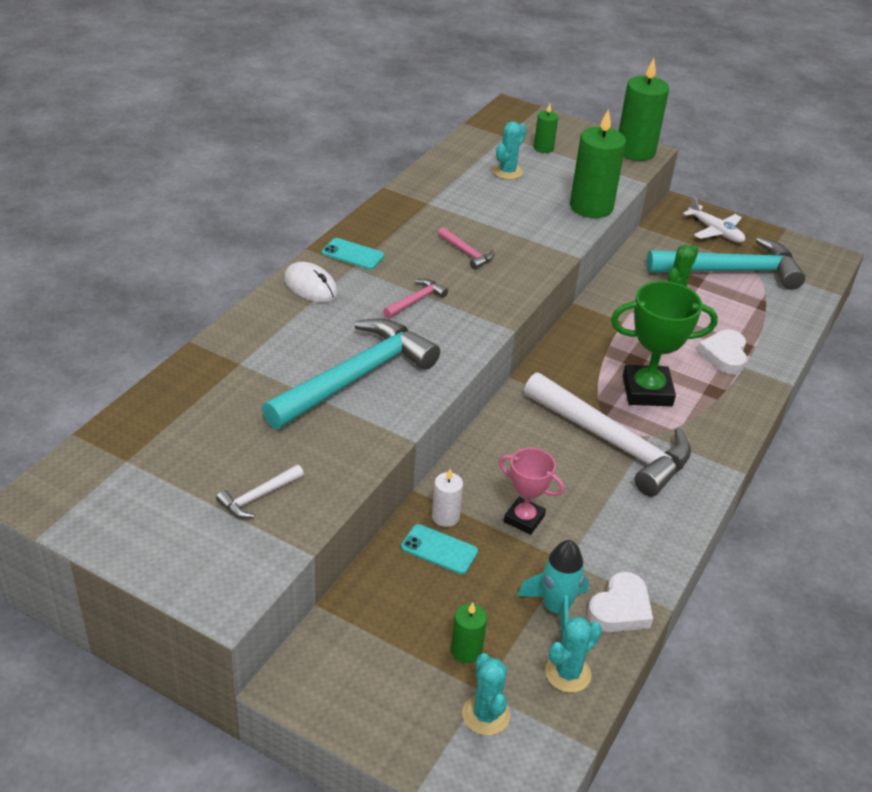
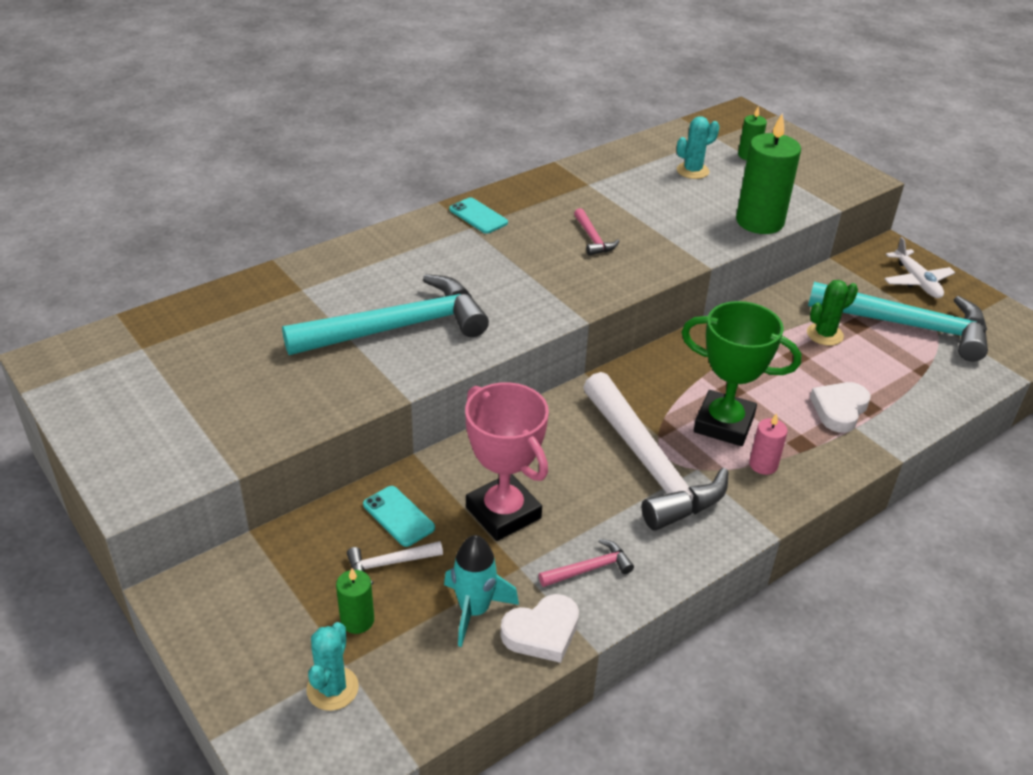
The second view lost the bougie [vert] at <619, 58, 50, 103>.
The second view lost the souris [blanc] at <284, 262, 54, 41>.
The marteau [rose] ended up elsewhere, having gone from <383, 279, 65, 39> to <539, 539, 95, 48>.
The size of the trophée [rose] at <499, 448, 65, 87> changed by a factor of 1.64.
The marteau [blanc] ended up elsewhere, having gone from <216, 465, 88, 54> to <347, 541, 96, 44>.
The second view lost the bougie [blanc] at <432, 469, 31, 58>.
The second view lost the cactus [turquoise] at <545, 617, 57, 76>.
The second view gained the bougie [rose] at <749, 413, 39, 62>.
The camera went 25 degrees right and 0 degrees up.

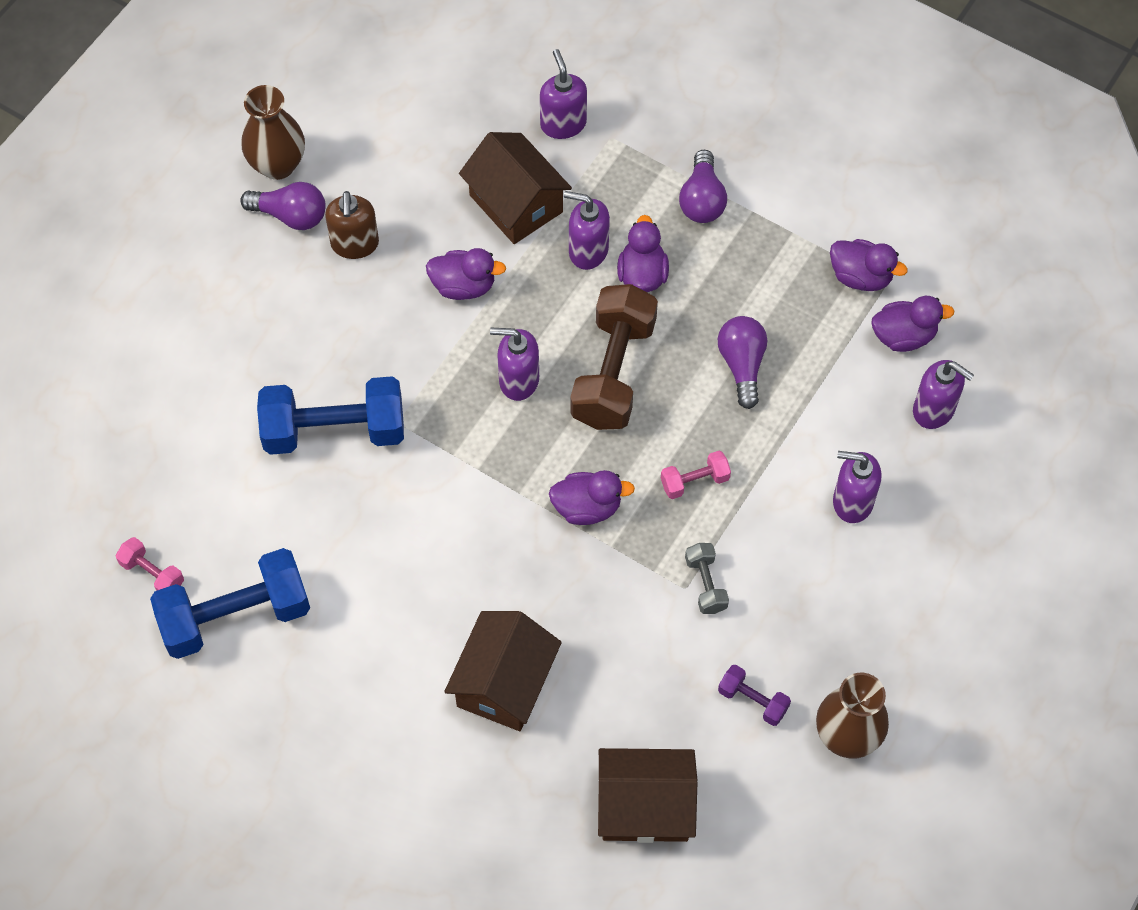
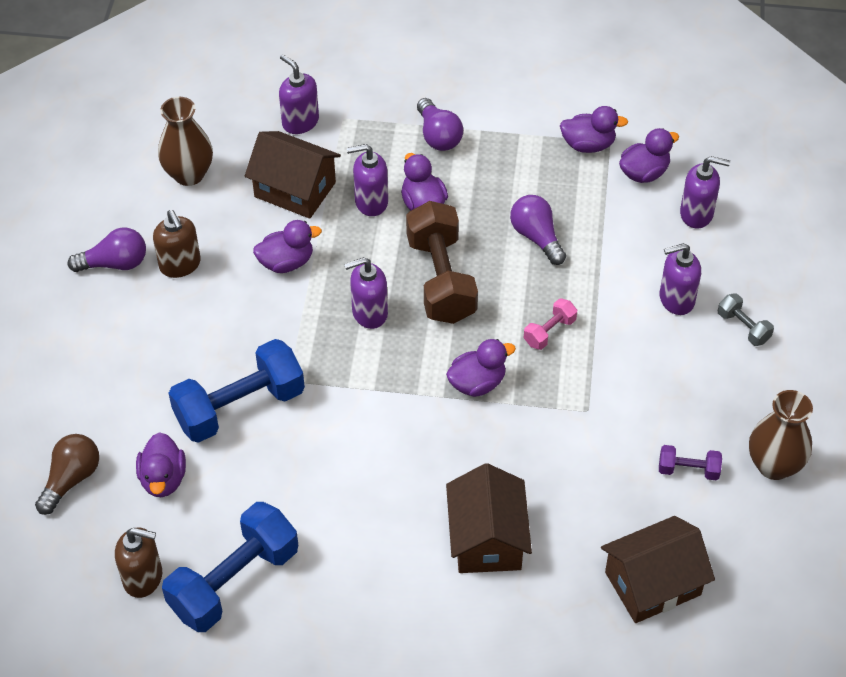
The vase [marron] ended up elsewhere, having gone from <242, 85, 63, 95> to <158, 97, 55, 89>.
Where the haltère [rose] stood at <115, 537, 69, 54>, the distributeur de savon [marron] came to stand at <115, 528, 47, 70>.
The haltère [gris] ended up elsewhere, having gone from <685, 543, 44, 71> to <717, 293, 57, 53>.
The second view gained the canard [violet] at <136, 432, 50, 65>.
The second view gained the ampoule [marron] at <35, 434, 64, 81>.
The camera went 25 degrees left and 10 degrees down.

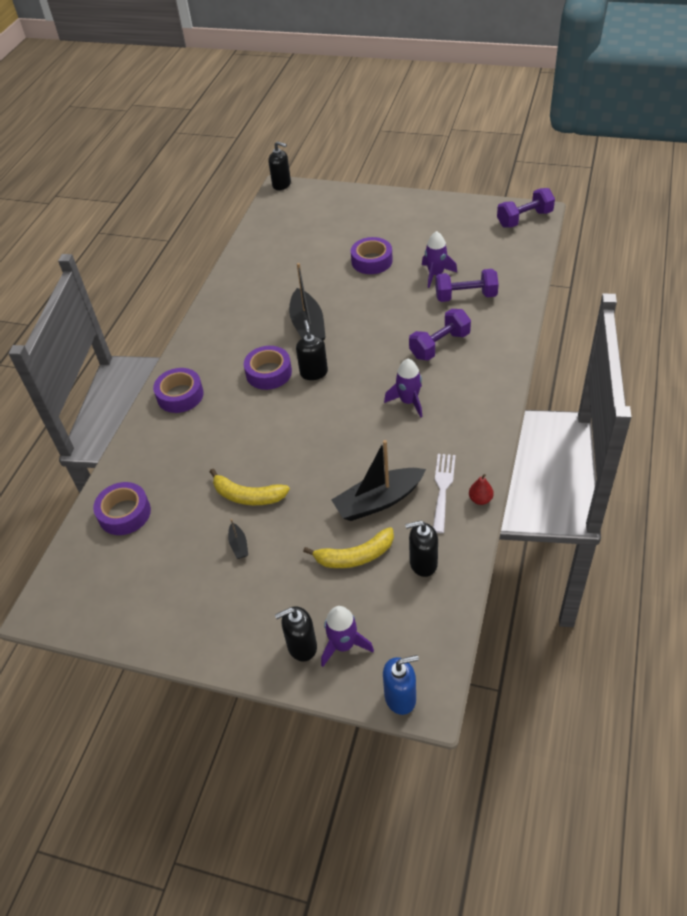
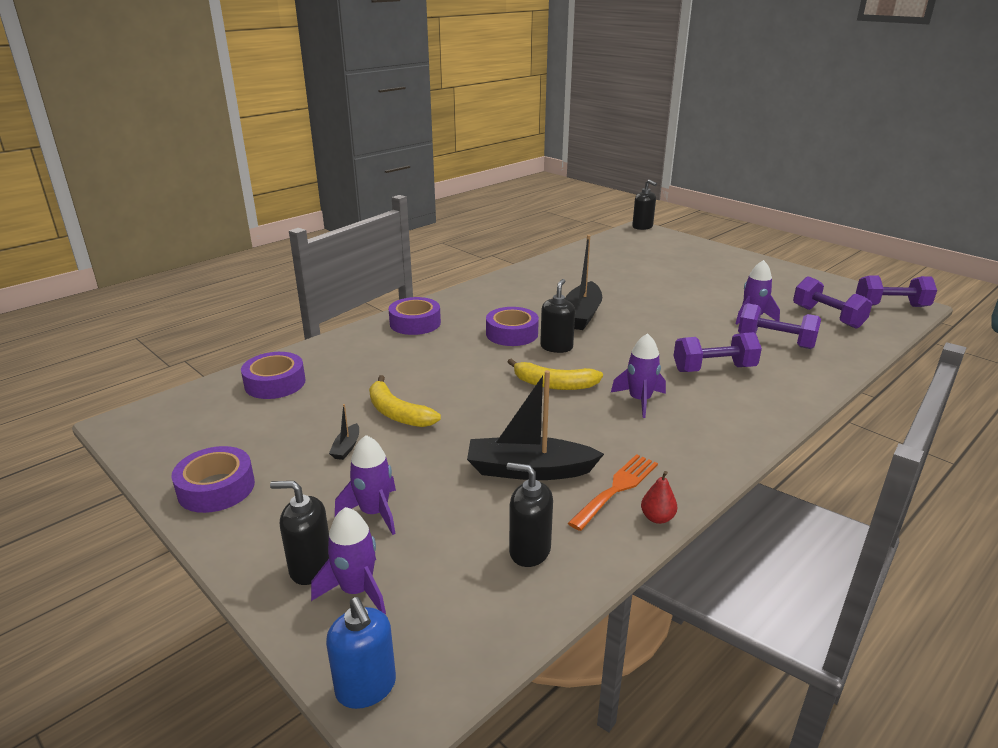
The ruban adhésif [violet] ended up elsewhere, having gone from <351, 237, 42, 37> to <171, 446, 84, 67>.
What was the fourchette [blanc] at <433, 454, 23, 79> turned into the fourchette [orange] at <568, 454, 90, 77>.
The banane [jaune] ended up elsewhere, having gone from <303, 527, 91, 41> to <508, 358, 95, 32>.
The distributeur de savon [bleu] at <383, 655, 36, 60> ended up facing another way, 45 degrees clockwise from before.
The second view gained the haltère [violet] at <793, 276, 79, 52>.
The second view gained the fusée [violet] at <335, 435, 61, 100>.
The camera went 25 degrees right and 20 degrees down.

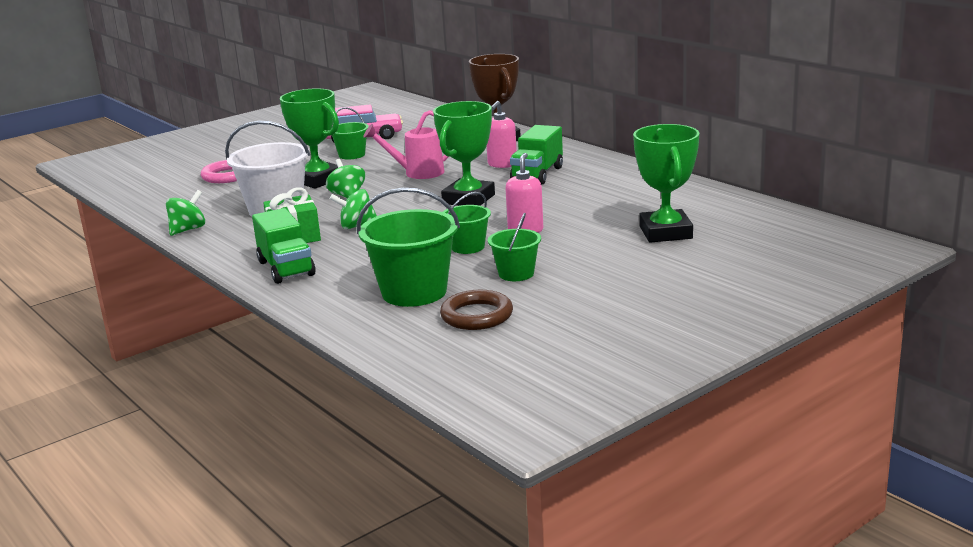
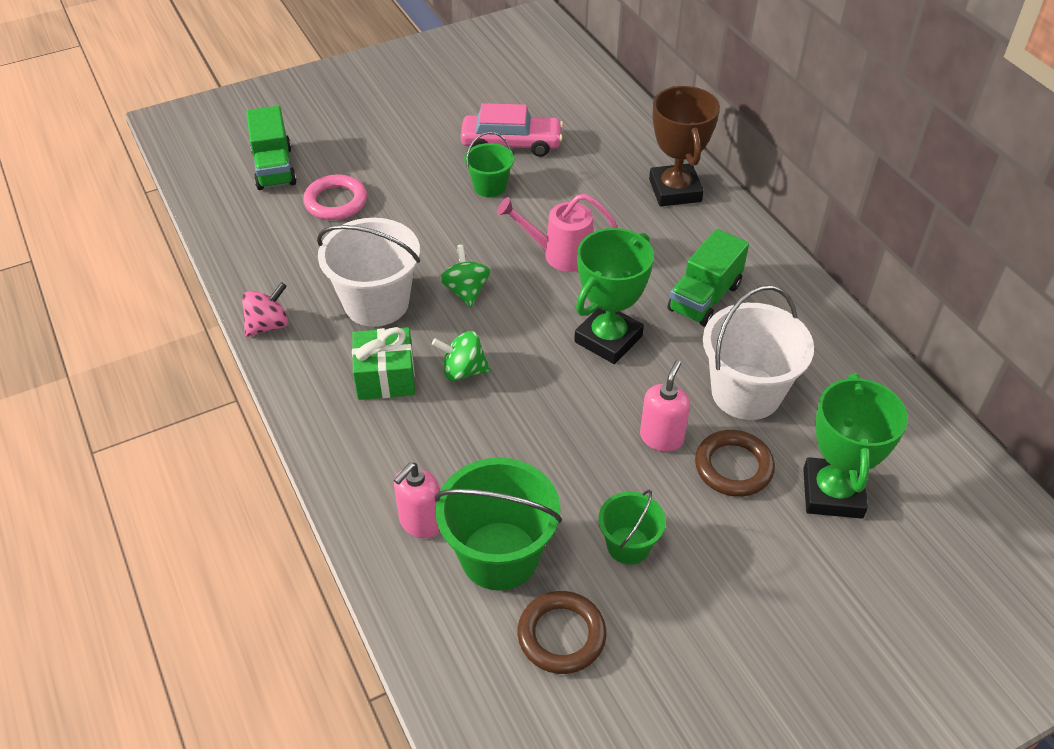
The second view lost the trophée [vert] at <280, 88, 59, 101>.
The distributeur de savon [rose] ended up elsewhere, having gone from <487, 101, 30, 67> to <394, 463, 46, 75>.
What was the toupie [vert] at <166, 190, 39, 46> turned into the toupie [rose] at <242, 282, 46, 55>.
The second view lost the seau [vert] at <443, 192, 48, 62>.
The camion [vert] ended up elsewhere, having gone from <252, 208, 64, 76> to <246, 106, 51, 84>.
The second view gained the seau [blanc] at <703, 285, 111, 135>.
The second view gained the anneau [marron] at <695, 430, 80, 67>.
The camera went 10 degrees right and 25 degrees up.

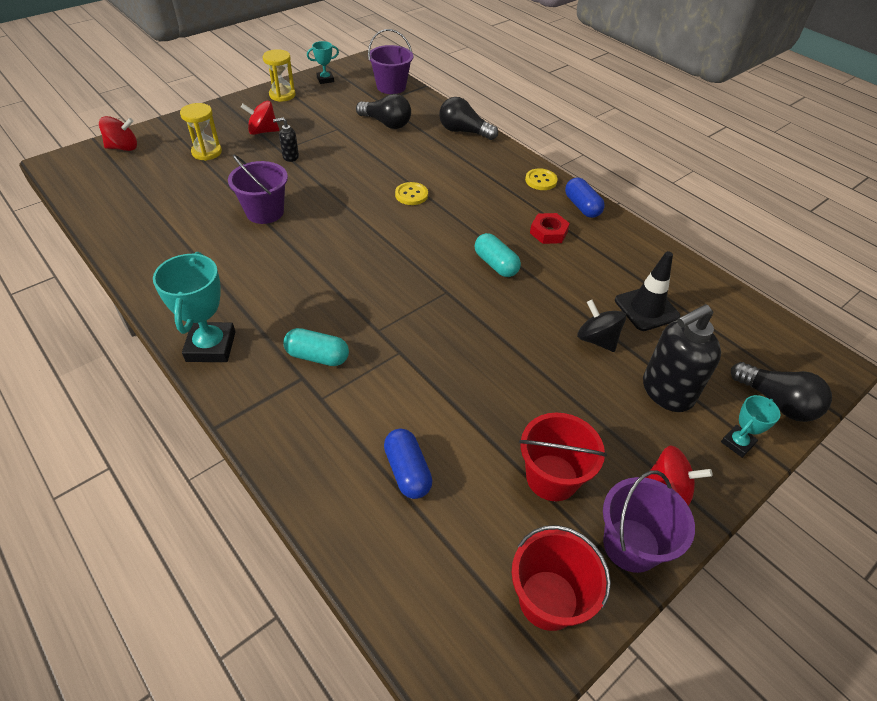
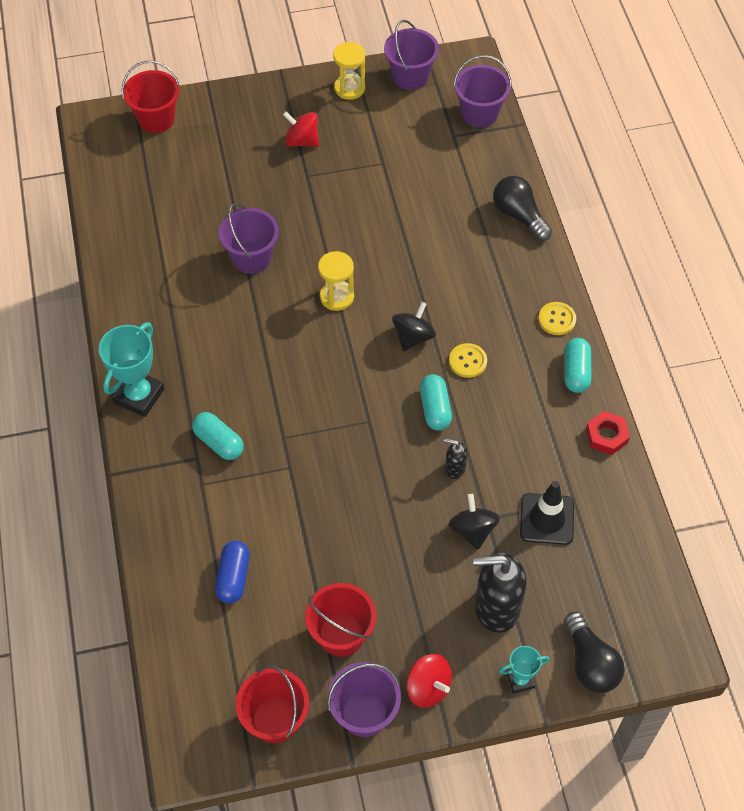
Where the trophée [turquoise] stood at <307, 41, 32, 43>, the seau [violet] came to stand at <384, 20, 55, 70>.
The second view lost the ampoule [noir] at <356, 94, 55, 35>.
The sablier [jaune] ended up elsewhere, having gone from <180, 103, 42, 58> to <318, 251, 36, 60>.
Where the toupie [rouge] stood at <99, 116, 38, 35>, the seau [rouge] came to stand at <122, 60, 58, 73>.
The distributeur de savon [noir] ended up elsewhere, having gone from <273, 117, 26, 45> to <444, 438, 24, 41>.
What was the gélule [bleu] at <565, 177, 40, 41> turned into the gélule [turquoise] at <565, 338, 27, 55>.
The bouton [jaune] ended up elsewhere, having gone from <395, 182, 33, 23> to <449, 343, 38, 35>.
The écrou [rouge] ended up elsewhere, having gone from <530, 213, 40, 31> to <586, 411, 44, 44>.
The second view gained the toupie [noir] at <392, 302, 44, 49>.
The camera went 30 degrees right and 10 degrees up.

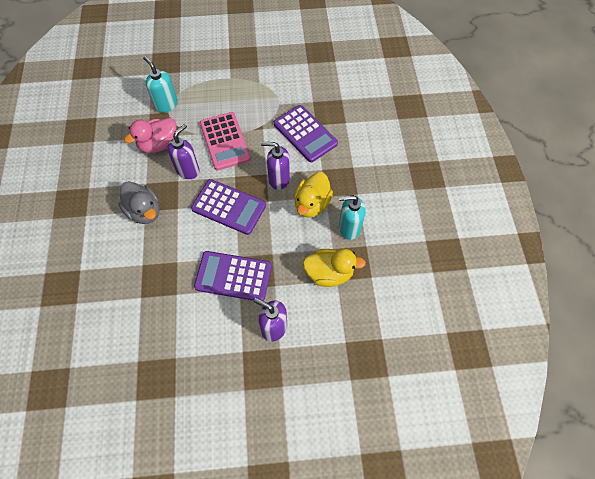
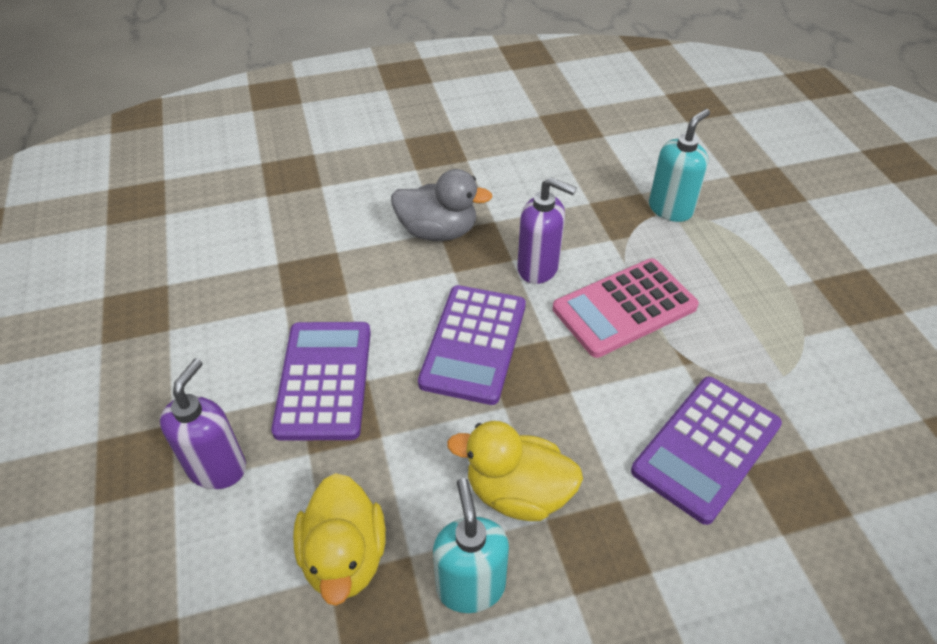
The second view lost the canard [rose] at <124, 117, 52, 36>.
The second view lost the distributeur de savon [violet] at <261, 142, 29, 48>.
The canard [gris] at <118, 181, 42, 43> ended up facing another way, 120 degrees counterclockwise from before.
The camera went 80 degrees right and 15 degrees down.

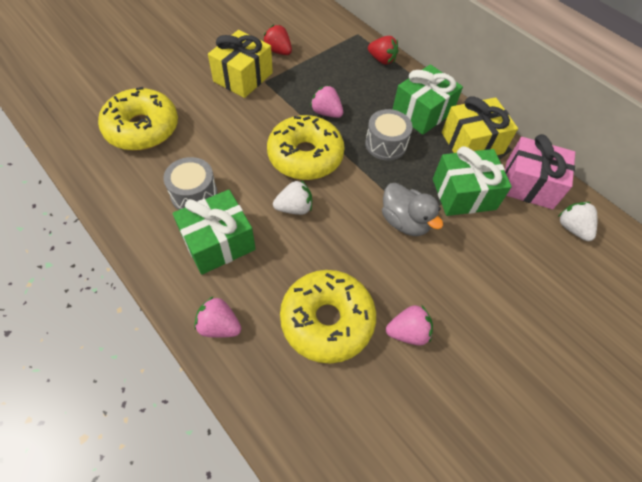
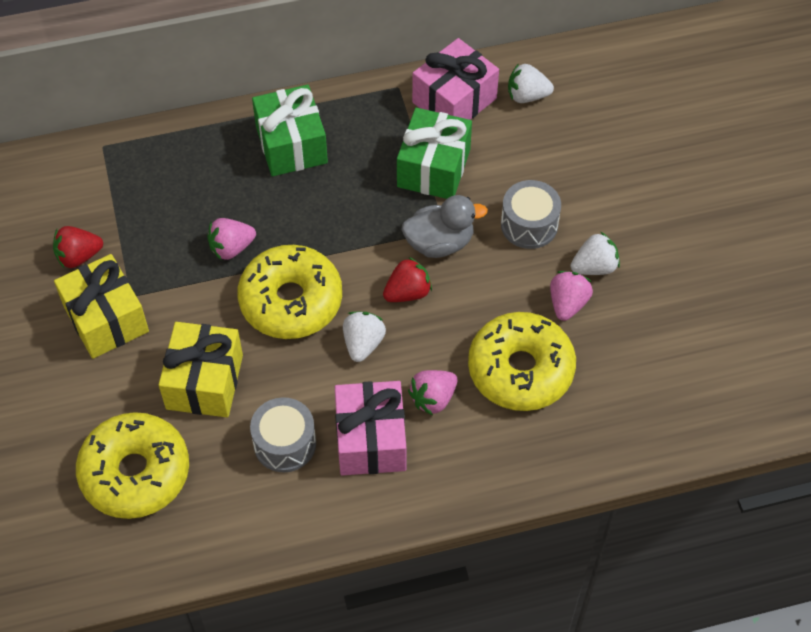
The fraise [rouge] ended up elsewhere, having gone from <368, 36, 30, 29> to <383, 257, 49, 45>.
The cadeau [jaune] ended up elsewhere, having gone from <442, 96, 76, 59> to <158, 322, 85, 95>.
The tambour [gris] ended up elsewhere, having gone from <365, 109, 48, 51> to <501, 180, 60, 69>.
What was the cadeau [vert] at <173, 190, 83, 85> turned into the cadeau [rose] at <335, 381, 71, 94>.
The fraise [rose] ended up elsewhere, having gone from <194, 296, 47, 42> to <408, 370, 49, 46>.
The second view gained the fraise [blanc] at <571, 232, 49, 43>.
The camera went 60 degrees left and 0 degrees up.

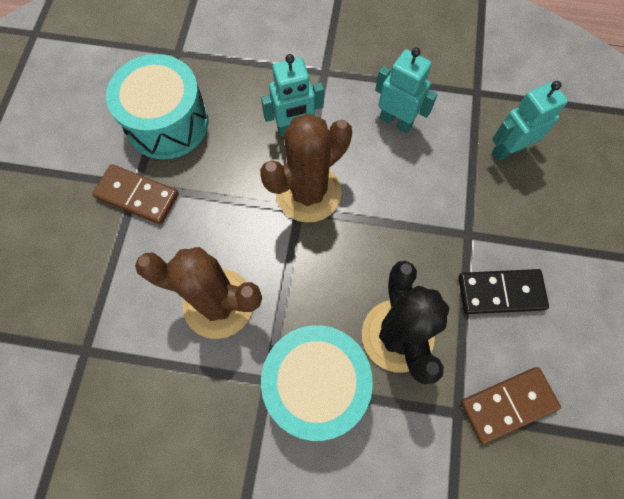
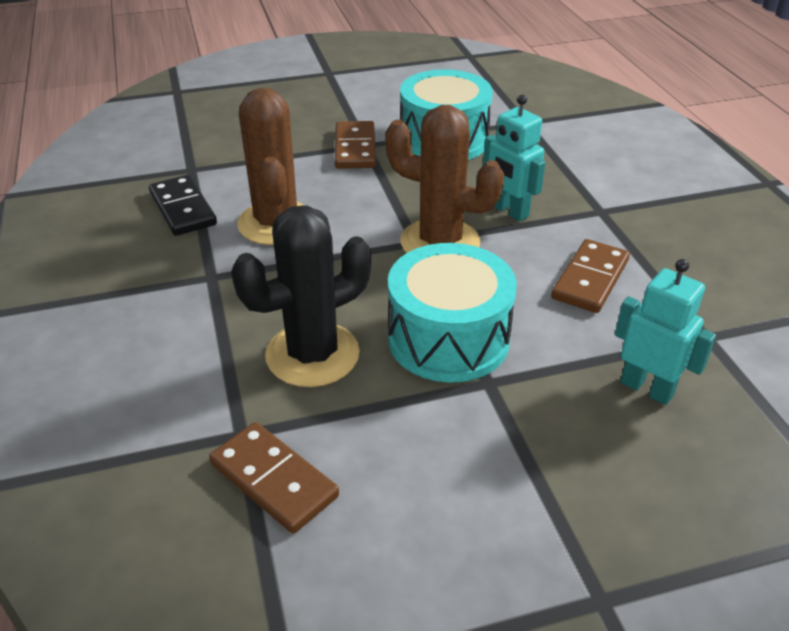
Where the robot [turquoise] stood at <375, 47, 63, 86>, the domino [marron] came to stand at <551, 239, 79, 74>.
The domino [noir] ended up elsewhere, having gone from <459, 269, 90, 45> to <149, 175, 68, 61>.
The tambour [turquoise] ended up elsewhere, having gone from <261, 325, 112, 116> to <388, 243, 129, 140>.
The camera went 65 degrees right and 30 degrees down.

